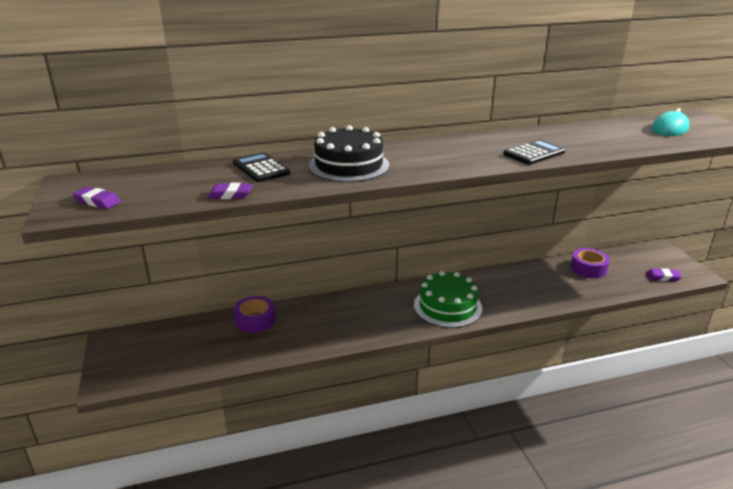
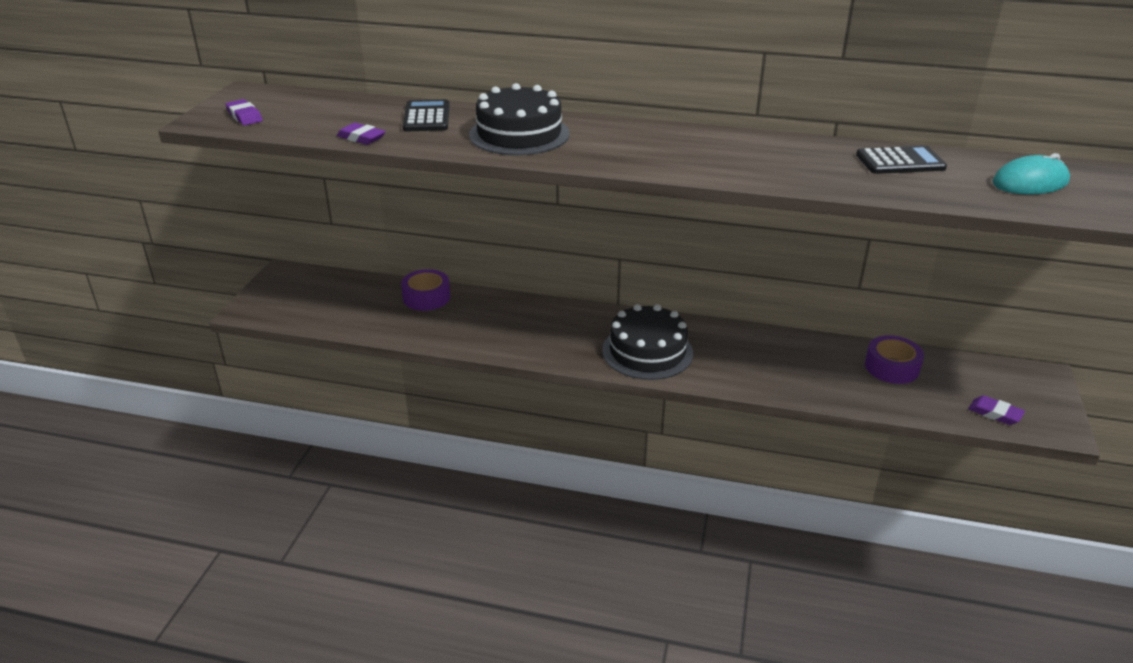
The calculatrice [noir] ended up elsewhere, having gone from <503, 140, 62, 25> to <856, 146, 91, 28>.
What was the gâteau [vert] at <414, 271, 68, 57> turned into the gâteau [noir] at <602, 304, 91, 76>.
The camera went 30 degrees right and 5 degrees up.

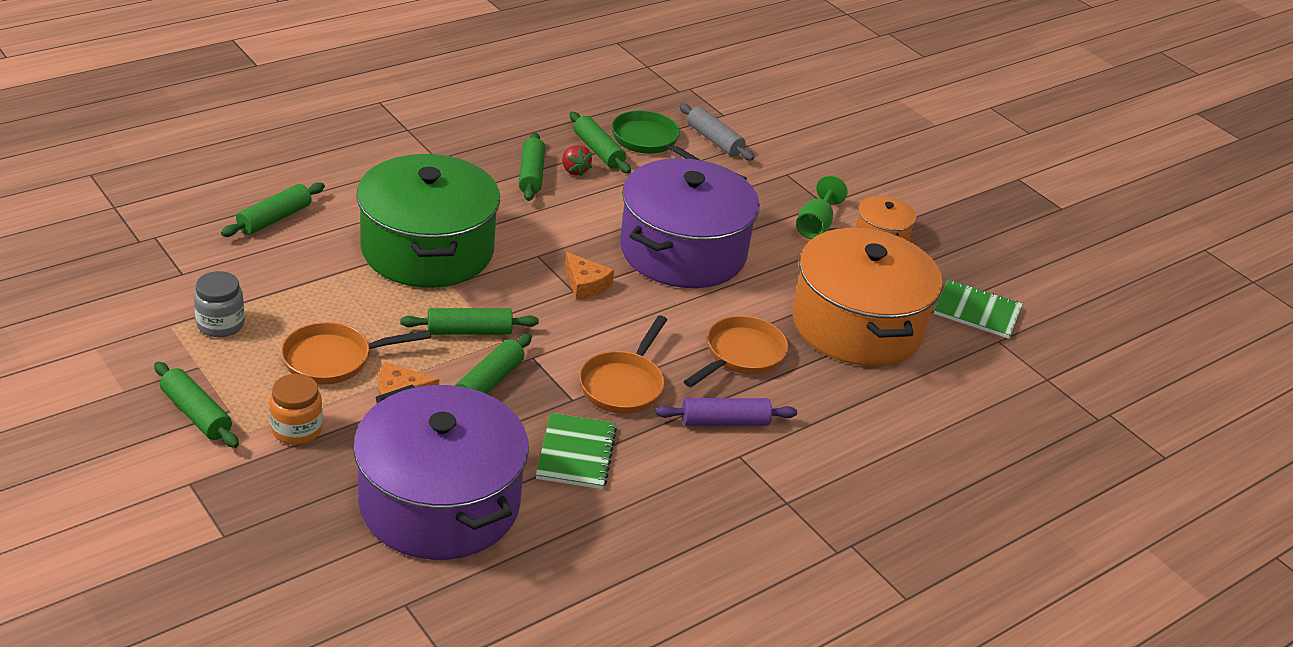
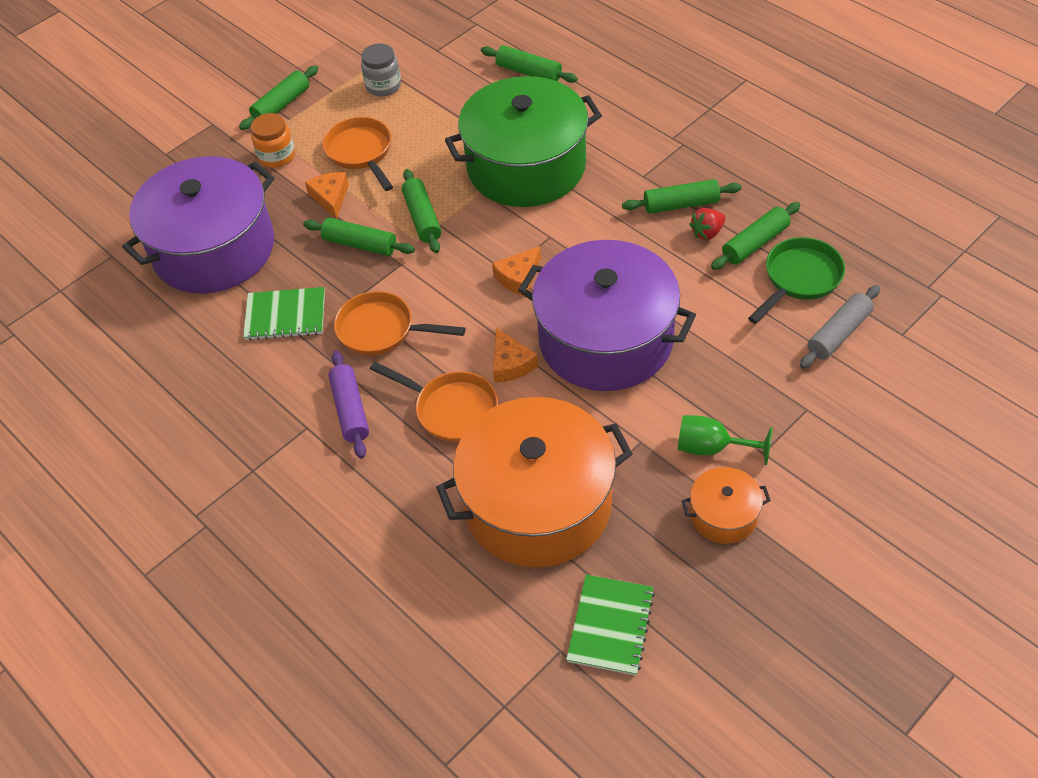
The second view gained the fromage [orange] at <493, 328, 45, 55>.
The camera went 90 degrees right and 15 degrees up.

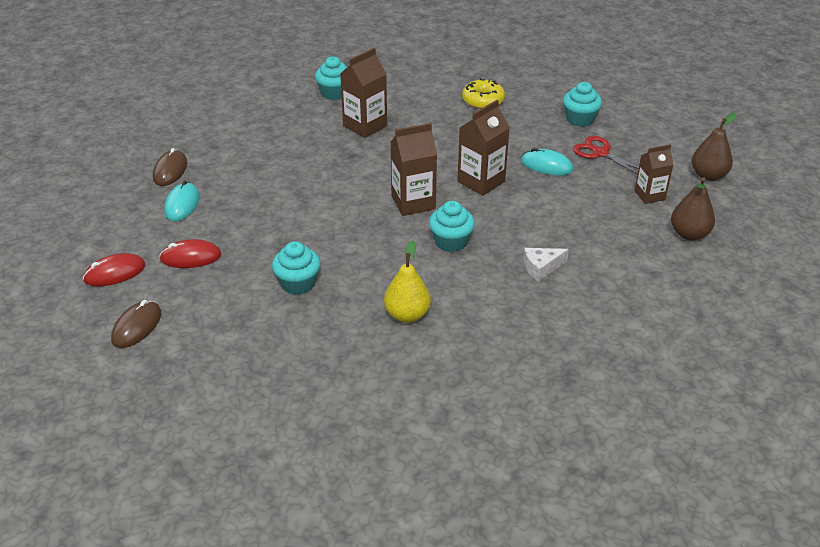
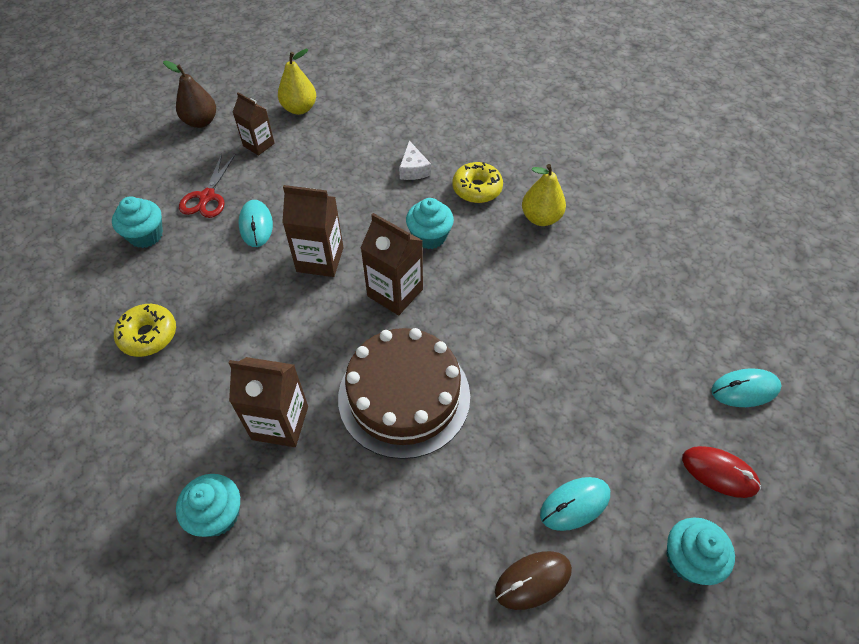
What was the poire [marron] at <671, 177, 44, 63> turned into the poire [jaune] at <278, 49, 38, 66>.
The second view lost the souris [rouge] at <159, 239, 62, 29>.
The muffin [turquoise] ended up elsewhere, having gone from <272, 241, 49, 54> to <667, 518, 68, 67>.
The fromage [blanc] at <523, 248, 46, 33> ended up facing another way, 45 degrees clockwise from before.
What was the souris [marron] at <111, 300, 50, 48> turned into the souris [turquoise] at <711, 368, 71, 39>.
The second view gained the beignet [jaune] at <453, 162, 50, 41>.
The second view gained the gâteau [marron] at <338, 328, 132, 131>.
The camera went 125 degrees left and 15 degrees up.

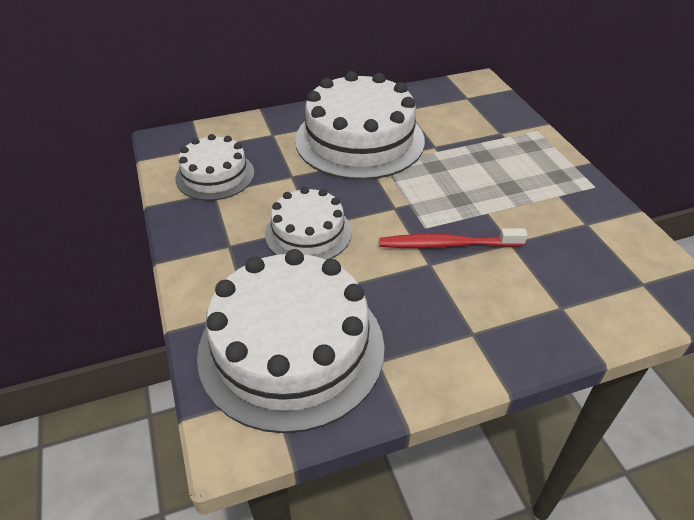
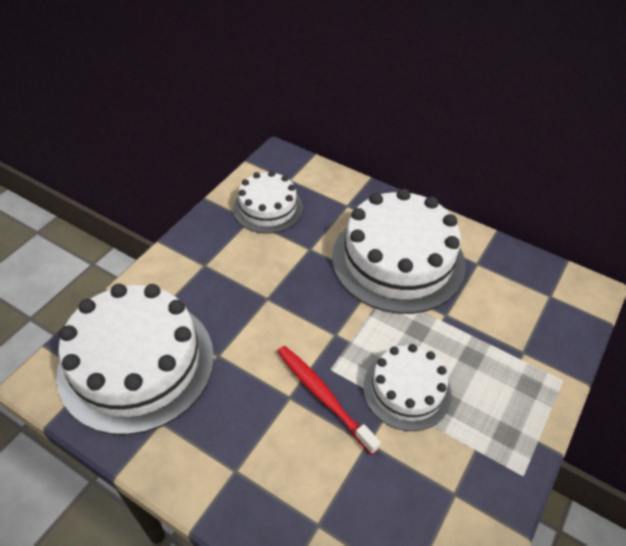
The gâteau [blanc] ended up elsewhere, having gone from <265, 187, 87, 73> to <363, 344, 89, 87>.
The camera went 50 degrees right and 5 degrees up.

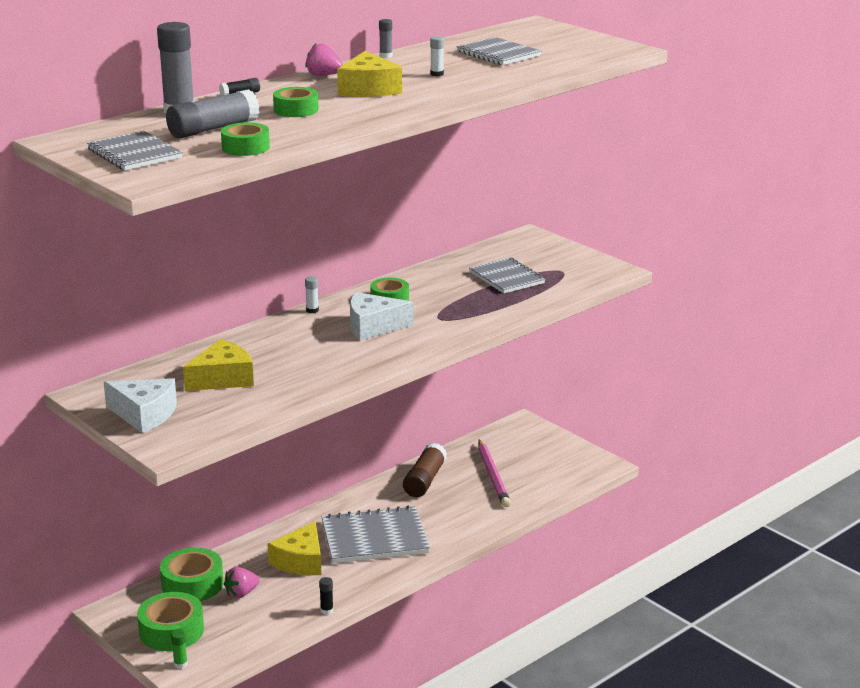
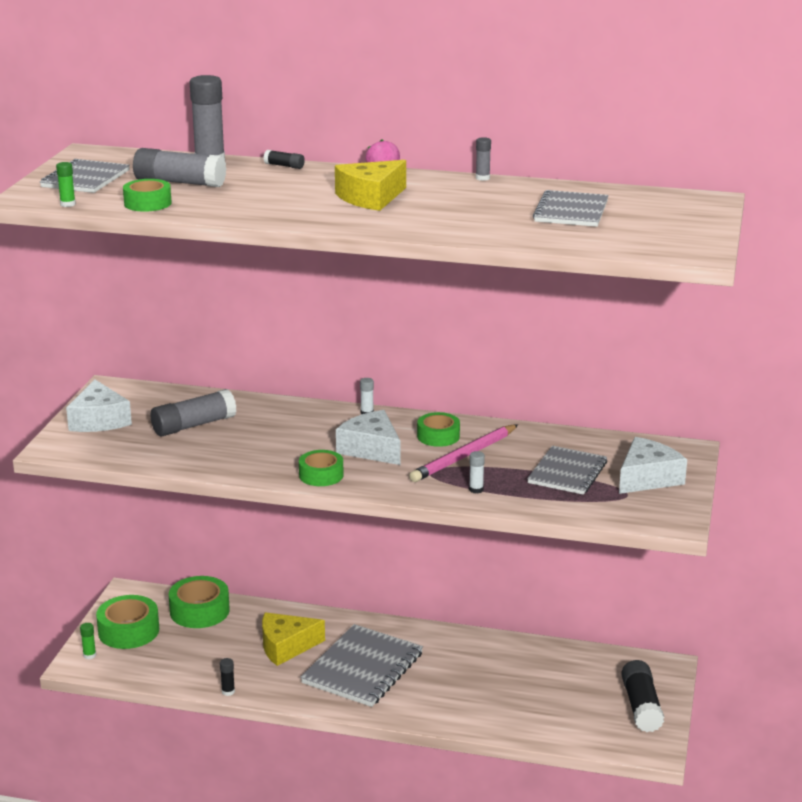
The bâton de colle [blanc] ended up elsewhere, having gone from <430, 36, 14, 40> to <469, 451, 16, 42>.
The ruban adhésif [vert] ended up elsewhere, having gone from <273, 87, 46, 30> to <299, 450, 45, 36>.
Where the fromage [jaune] stood at <183, 339, 71, 52>, the bâton de colle [gris] came to stand at <151, 389, 85, 47>.
The crayon [rose] ended up elsewhere, having gone from <478, 439, 33, 68> to <409, 424, 109, 58>.
The second view lost the bâton de colle [marron] at <403, 443, 44, 54>.
The carnet [gris] at <322, 505, 108, 58> ended up facing another way, 75 degrees clockwise from before.
The second view lost the fraise [rose] at <224, 567, 36, 31>.
The second view gained the bâton de colle [vert] at <56, 162, 20, 45>.
The second view gained the fromage [blanc] at <619, 437, 68, 57>.
The second view gained the bâton de colle [noir] at <621, 660, 43, 72>.
The camera went 55 degrees right and 0 degrees up.

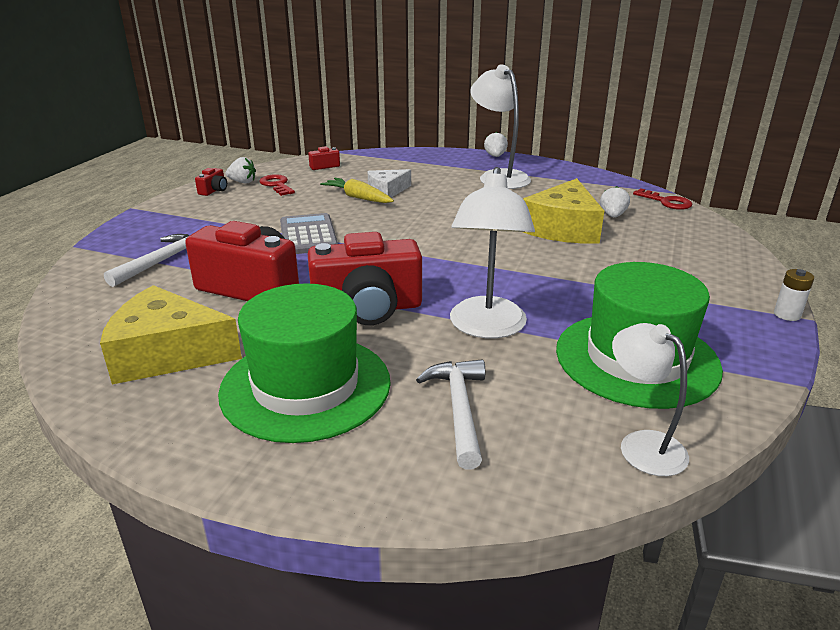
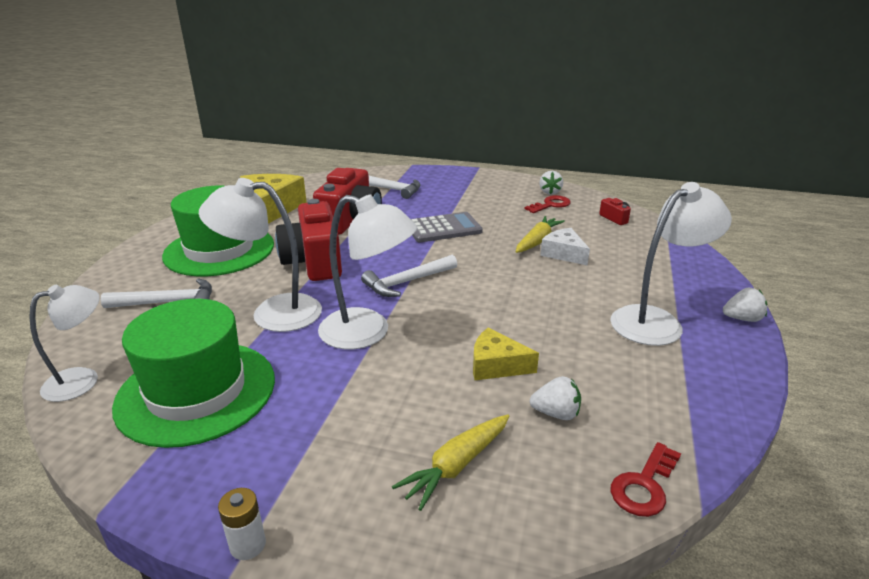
The second view lost the appareil photo [rouge] at <195, 168, 32, 28>.
The size of the fromage [jaune] at <523, 178, 81, 66> changed by a factor of 0.57.
The second view gained the lampe [blanc] at <318, 194, 99, 155>.
The second view gained the marteau [blanc] at <361, 255, 96, 42>.
The second view gained the carotte [jaune] at <392, 414, 117, 97>.
The camera went 85 degrees right and 0 degrees up.

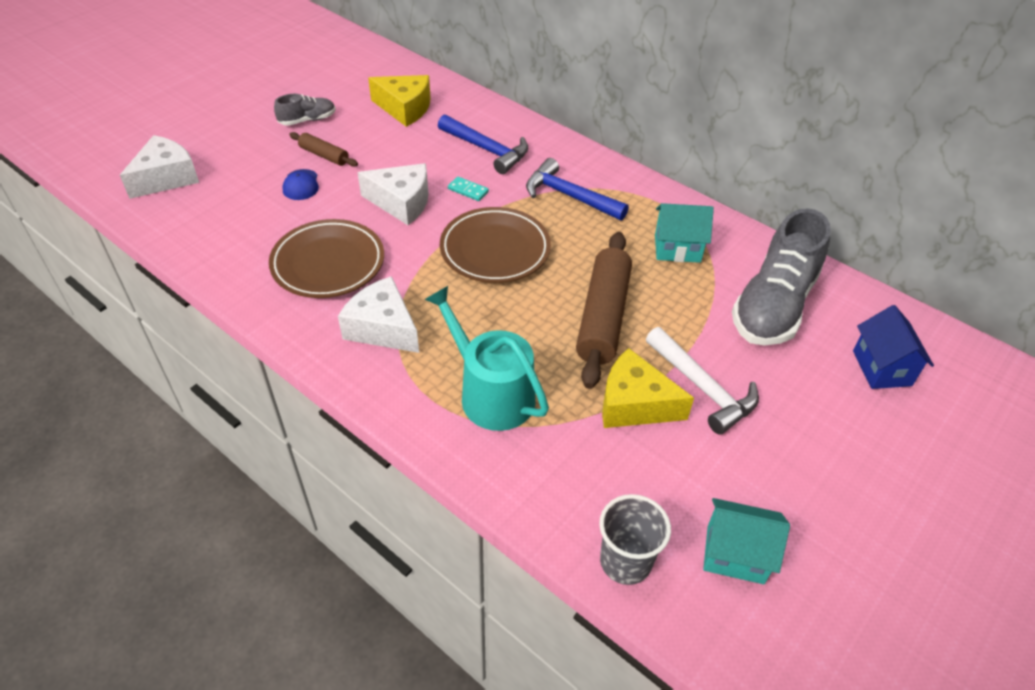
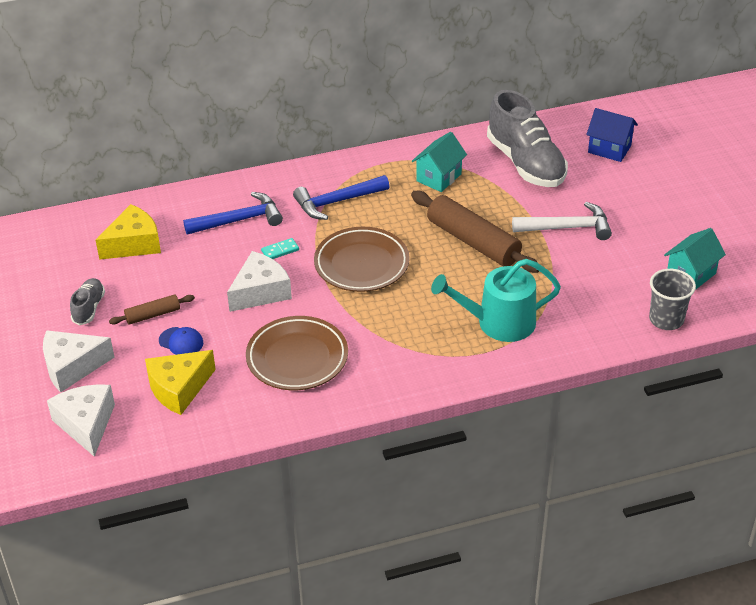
The fromage [blanc] ended up elsewhere, having gone from <338, 276, 81, 77> to <43, 330, 71, 62>.
The fromage [jaune] ended up elsewhere, having gone from <602, 348, 92, 80> to <145, 350, 71, 65>.
The camera went 55 degrees left and 5 degrees down.

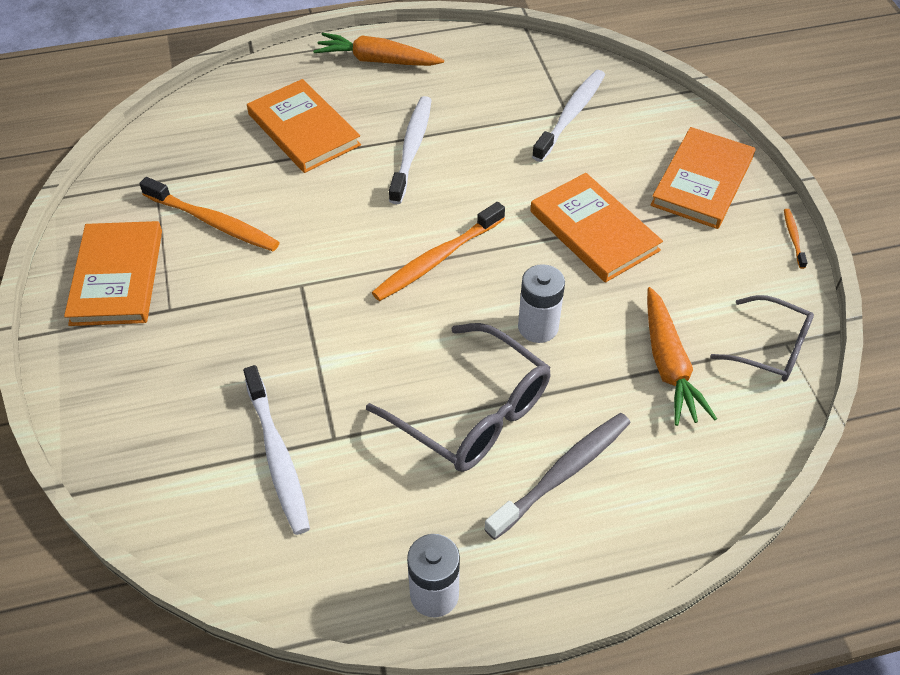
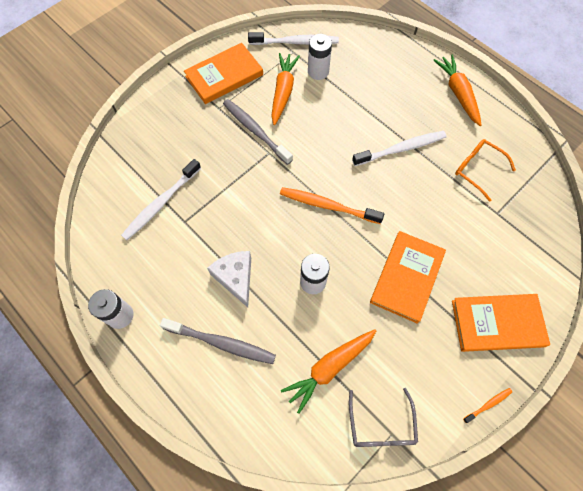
The brosse à dents [blanc] ended up elsewhere, having gone from <532, 70, 73, 92> to <248, 32, 91, 13>.
The second view lost the livre [orange] at <247, 79, 114, 94>.
Where the brosse à dents [orange] stood at <139, 177, 141, 74>, the carotte [orange] came to stand at <271, 53, 29, 72>.
Where the lunettes [gris] stood at <366, 323, 184, 149>, the fromage [blanc] came to stand at <207, 251, 44, 56>.
The second view gained the pile [blanc] at <308, 34, 24, 46>.
The second view gained the brosse à dents [gris] at <223, 99, 70, 66>.
The second view gained the lunettes [orange] at <455, 139, 61, 63>.
The camera went 60 degrees right and 15 degrees up.

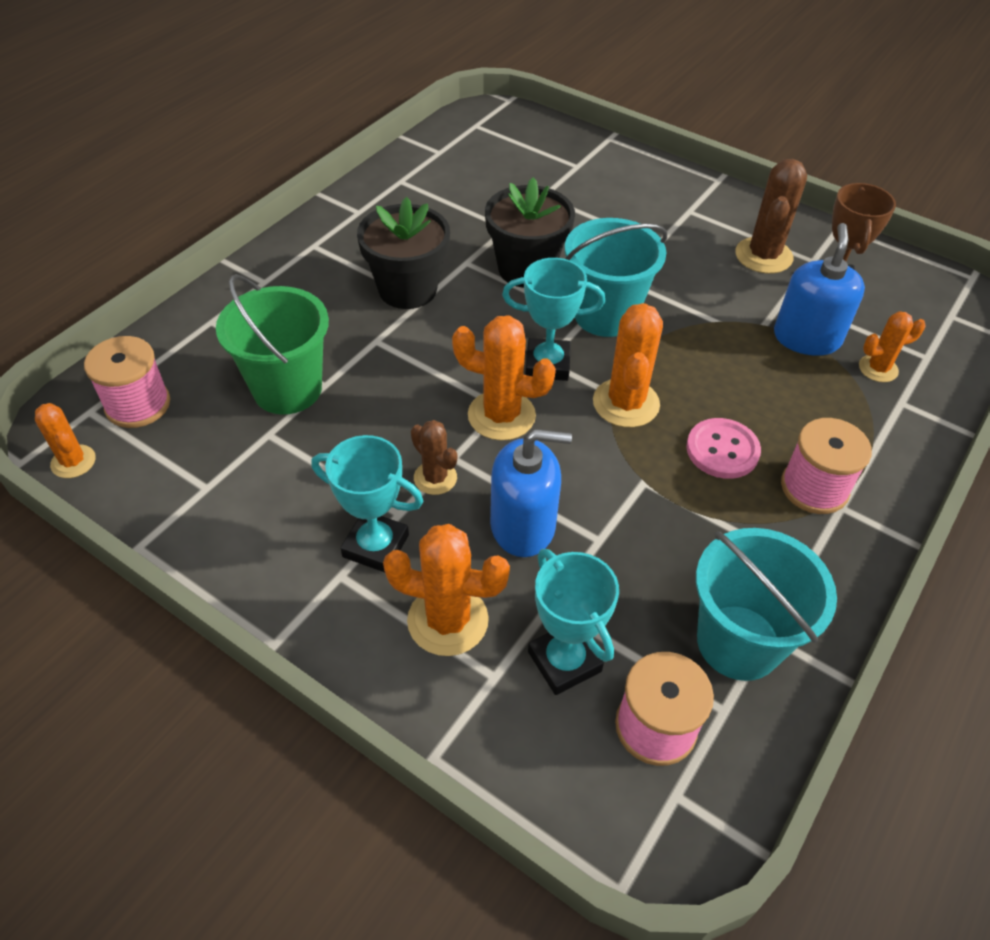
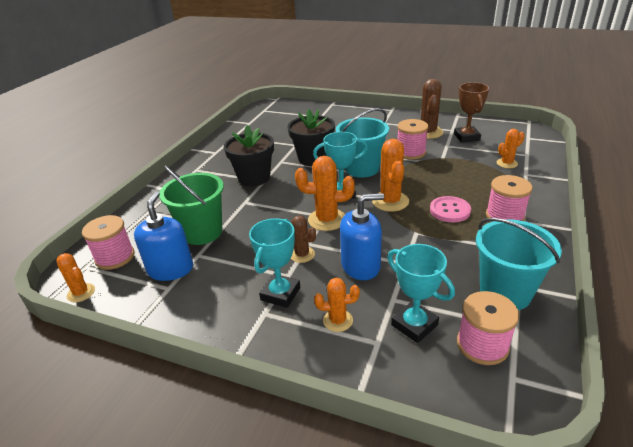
The distributeur de savon [bleu] ended up elsewhere, having gone from <774, 223, 91, 133> to <134, 192, 59, 89>.
The trophée [turquoise] at <311, 435, 112, 137> ended up facing another way, 75 degrees counterclockwise from before.
The size of the cactus [orange] at <383, 524, 127, 132> changed by a factor of 0.60.
The second view gained the bobine [rose] at <397, 119, 31, 41>.
The camera went 10 degrees left and 15 degrees down.

